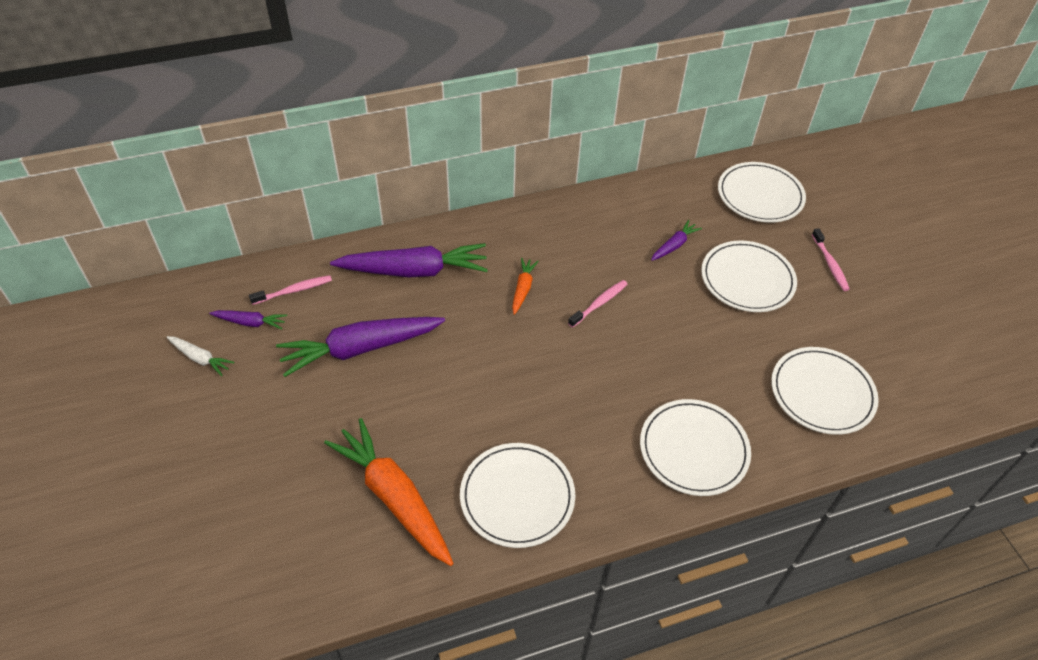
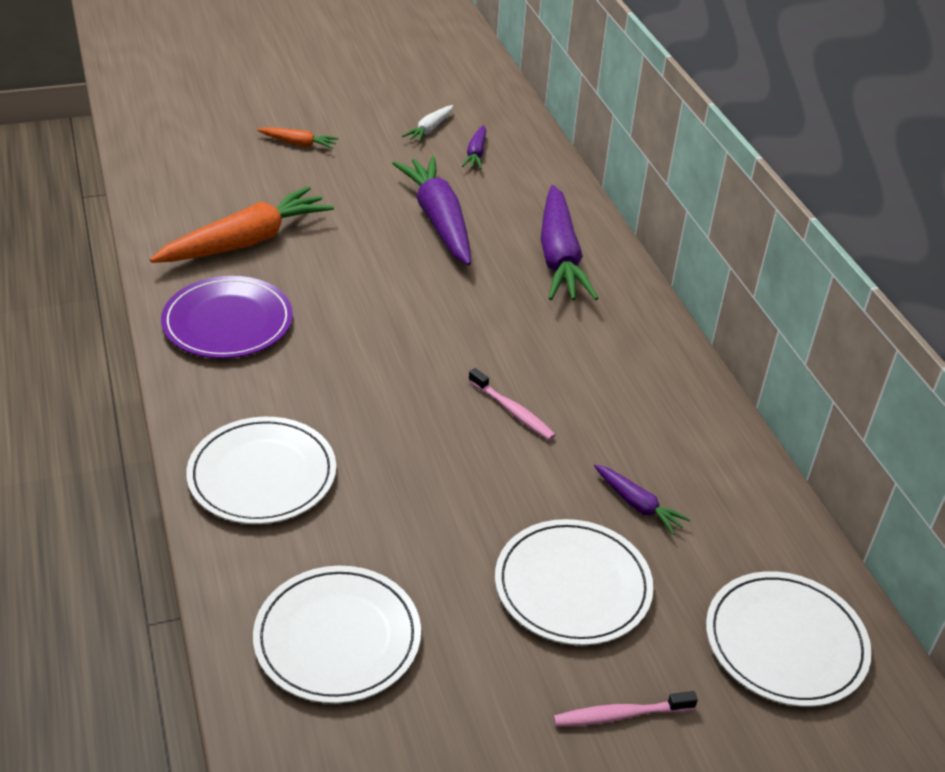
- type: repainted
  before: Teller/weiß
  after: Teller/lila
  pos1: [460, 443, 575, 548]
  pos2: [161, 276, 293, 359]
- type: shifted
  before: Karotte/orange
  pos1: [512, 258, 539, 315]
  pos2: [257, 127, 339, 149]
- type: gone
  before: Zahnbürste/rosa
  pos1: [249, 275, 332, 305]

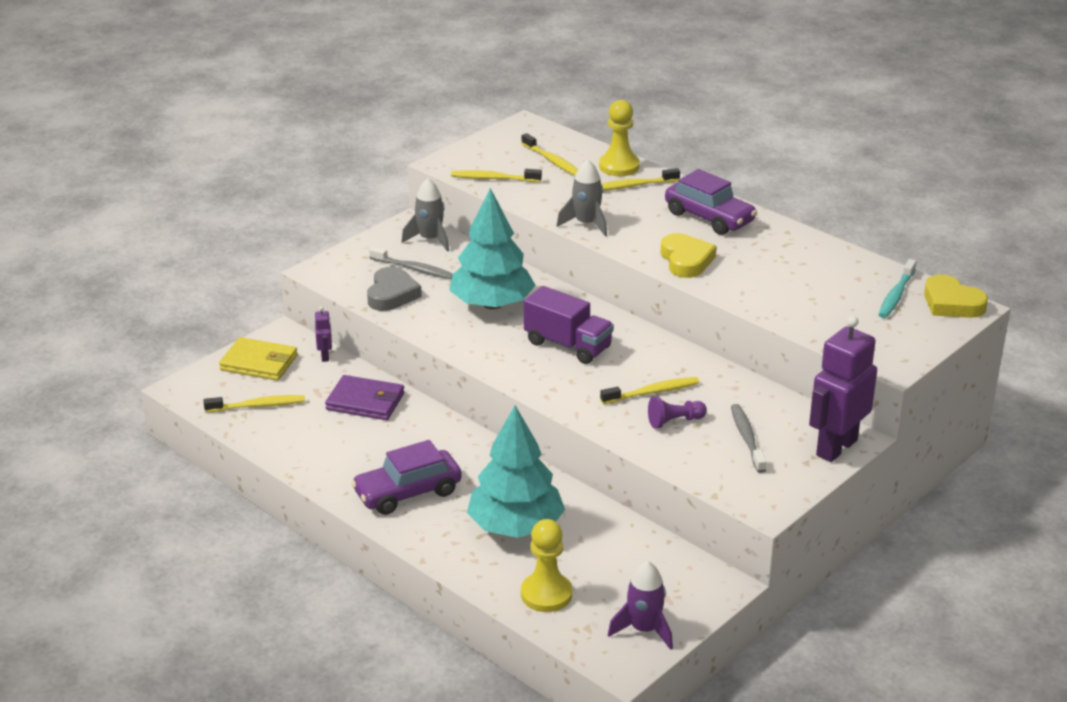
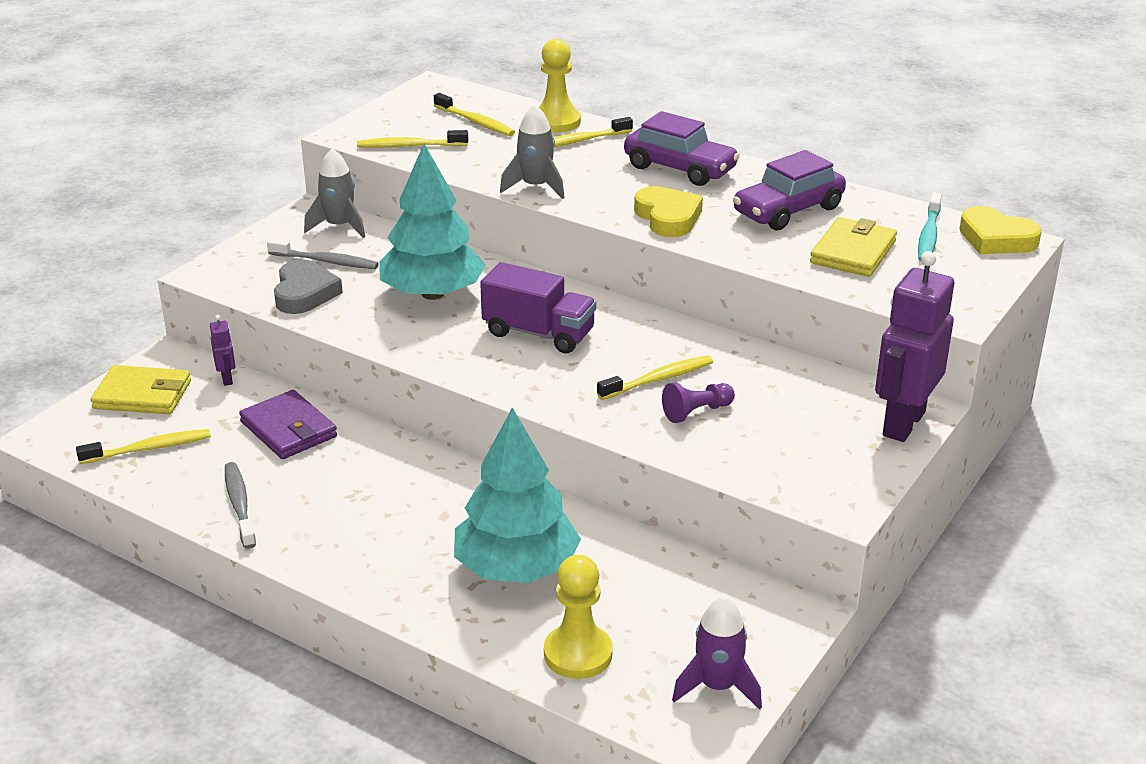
- type: shifted
  before: Zahnbürste/grau
  pos1: [731, 404, 767, 473]
  pos2: [225, 462, 256, 549]
- type: rotated
  before: Geldbörse/lila
  pos1: [325, 375, 404, 420]
  pos2: [239, 390, 337, 459]
  turn: 45
- type: shifted
  before: Auto/lila
  pos1: [351, 440, 462, 515]
  pos2: [733, 150, 846, 230]
- type: new
  after: Geldbörse/gelb
  pos2: [810, 217, 897, 277]

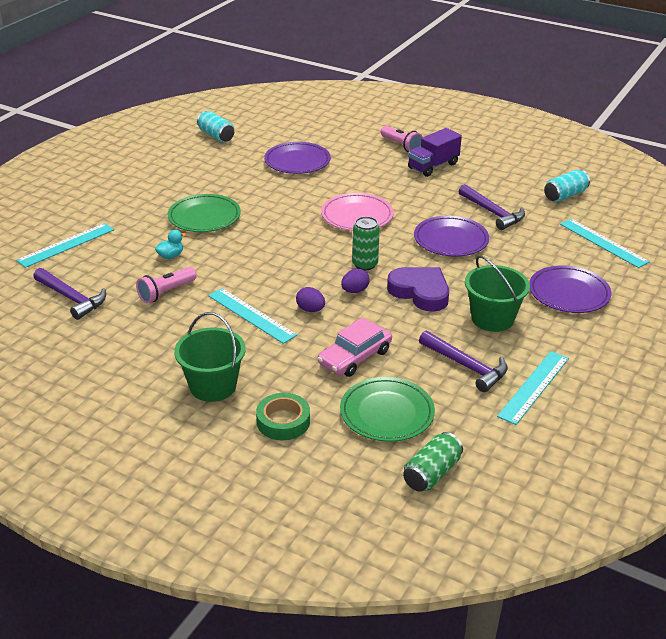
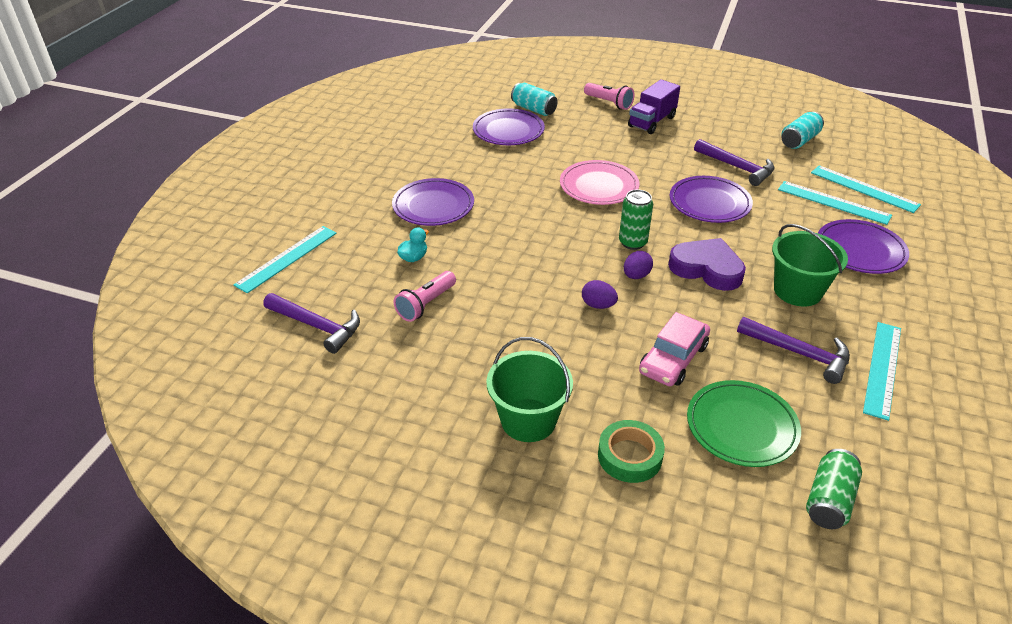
- type: repainted
  before: Teller/grün
  after: Teller/lila
  pos1: [168, 194, 241, 232]
  pos2: [392, 178, 474, 226]
- type: shifted
  before: Dose/türkis
  pos1: [197, 111, 234, 142]
  pos2: [511, 83, 558, 116]
- type: shifted
  before: Lineal/türkis
  pos1: [208, 288, 297, 344]
  pos2: [778, 181, 892, 225]

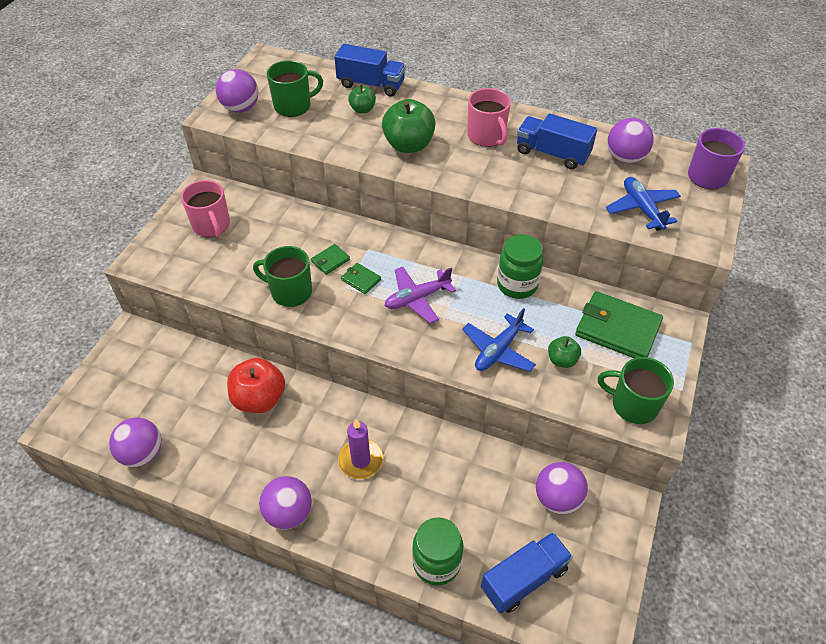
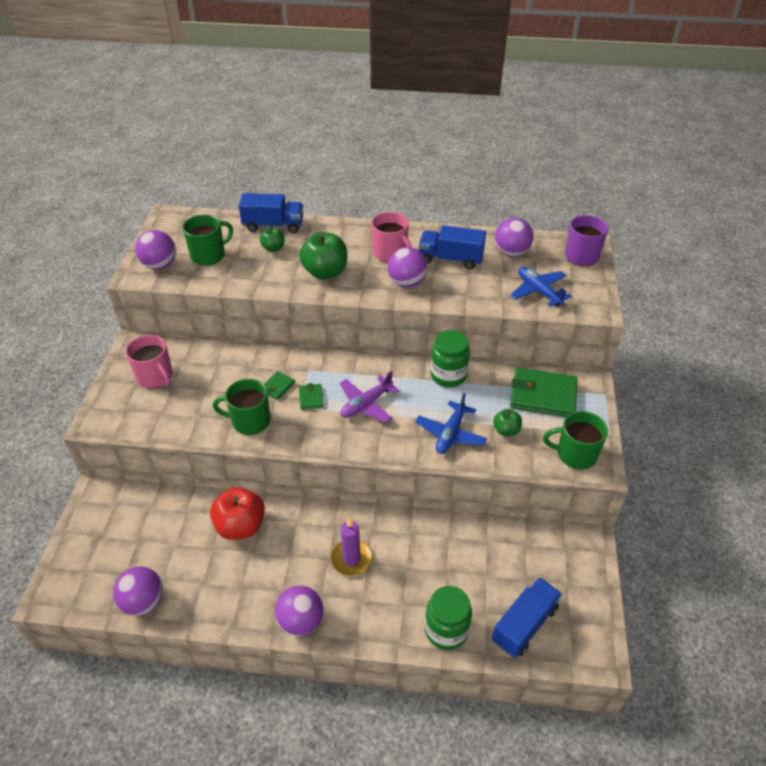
- type: rotated
  before: Geldbörse/grün
  pos1: [341, 263, 381, 294]
  pos2: [299, 383, 324, 410]
  turn: 60
- type: shifted
  before: Ball/lila
  pos1: [536, 462, 588, 514]
  pos2: [388, 247, 428, 287]

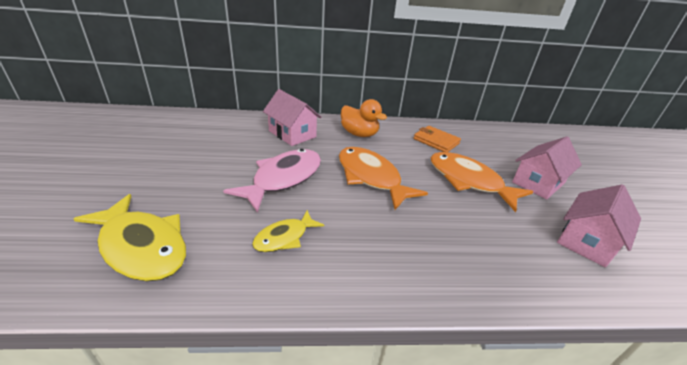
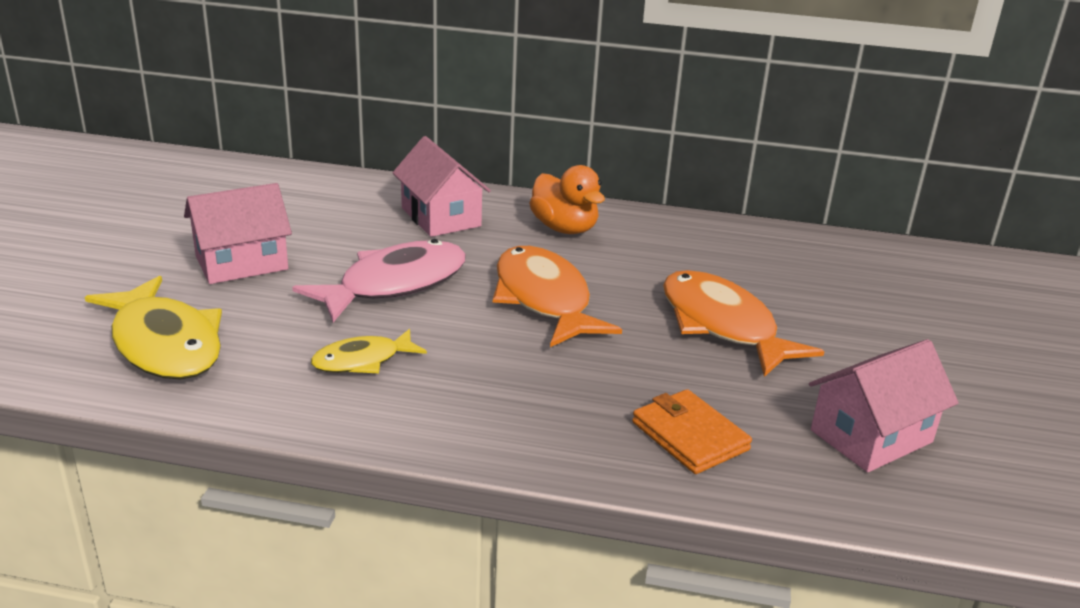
- type: shifted
  before: Haus/rosa
  pos1: [512, 137, 582, 200]
  pos2: [184, 183, 292, 284]
- type: shifted
  before: Geldbörse/orange
  pos1: [414, 126, 461, 152]
  pos2: [632, 389, 752, 474]

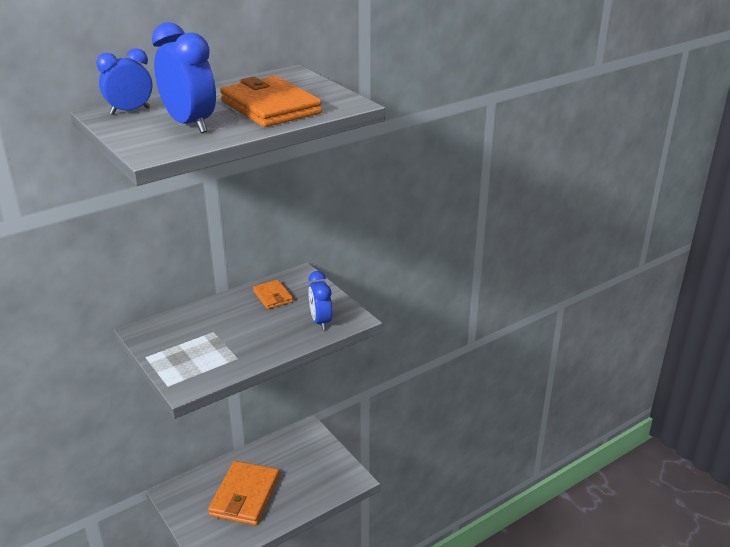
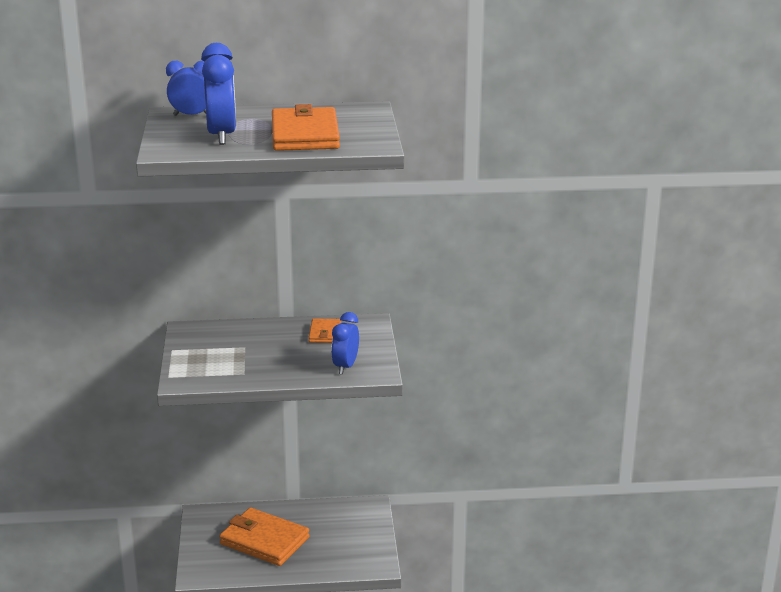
- type: rotated
  before: Geldbörse/orange
  pos1: [208, 461, 280, 525]
  pos2: [219, 508, 309, 566]
  turn: 75

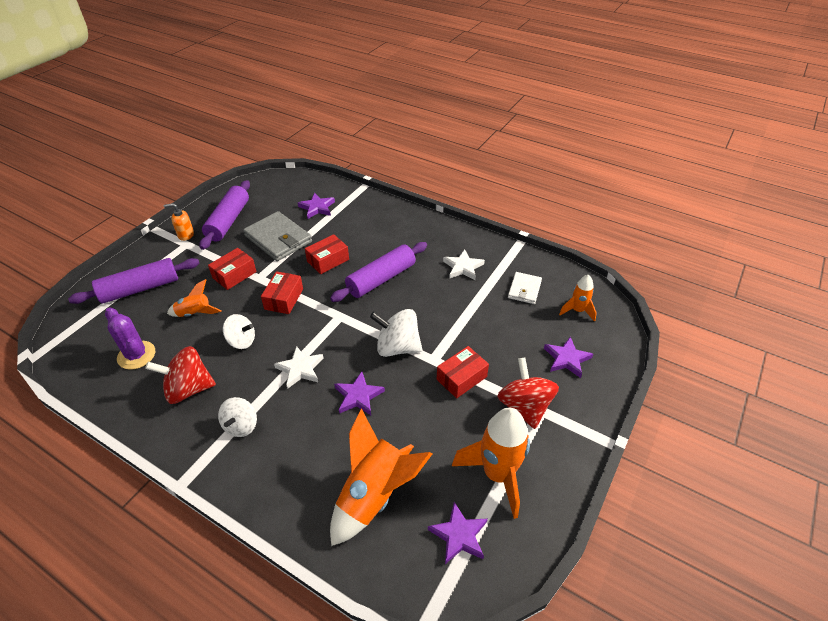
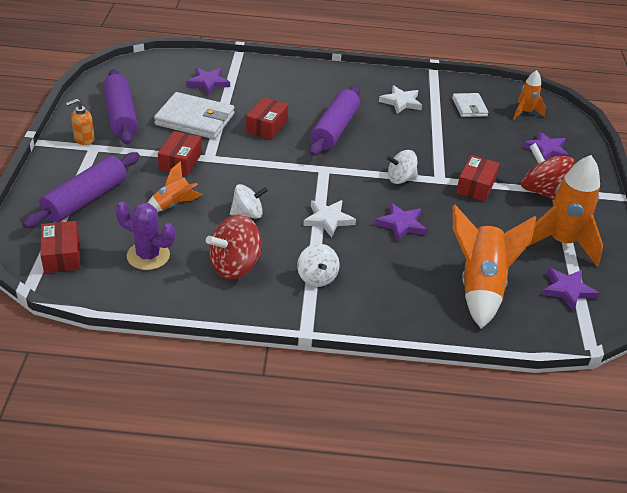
- type: shifted
  before: Schachtel/rot
  pos1: [261, 271, 303, 314]
  pos2: [40, 221, 80, 273]
- type: repainted
  before: Geldbörse/grau
  after: Geldbörse/weiß
  pos1: [243, 211, 312, 261]
  pos2: [154, 92, 234, 139]
- type: scaled
  before: Kreisel/weiß
  pos1: [370, 309, 422, 357]
  pos2: [386, 150, 418, 184]
  scale: 0.66

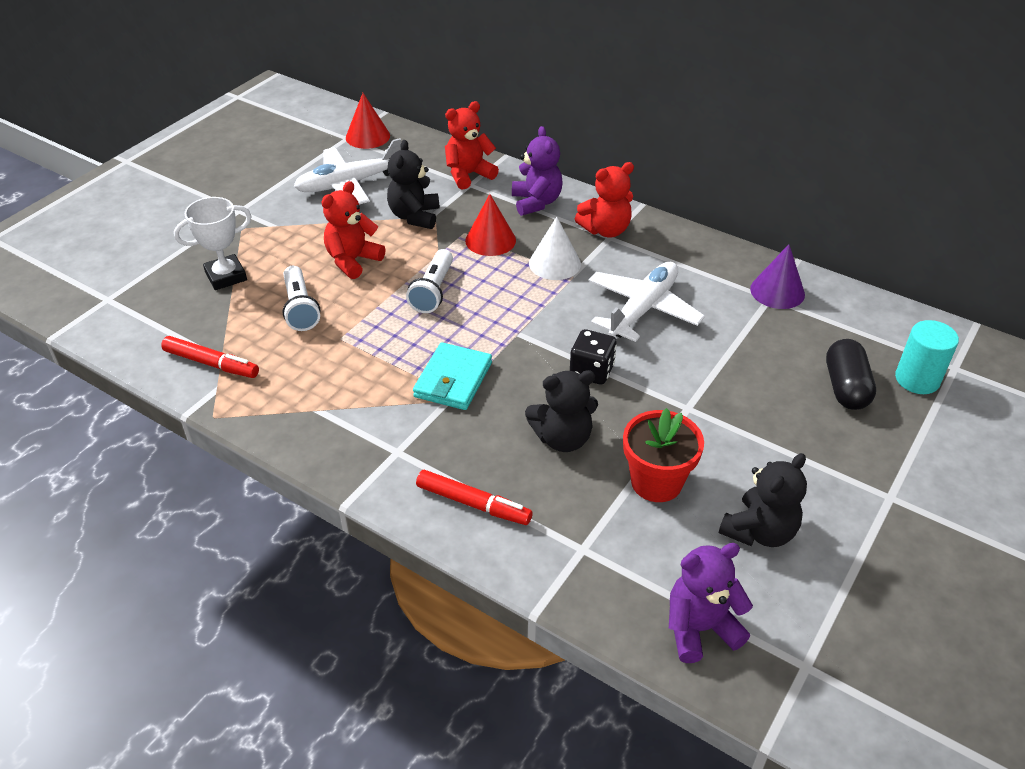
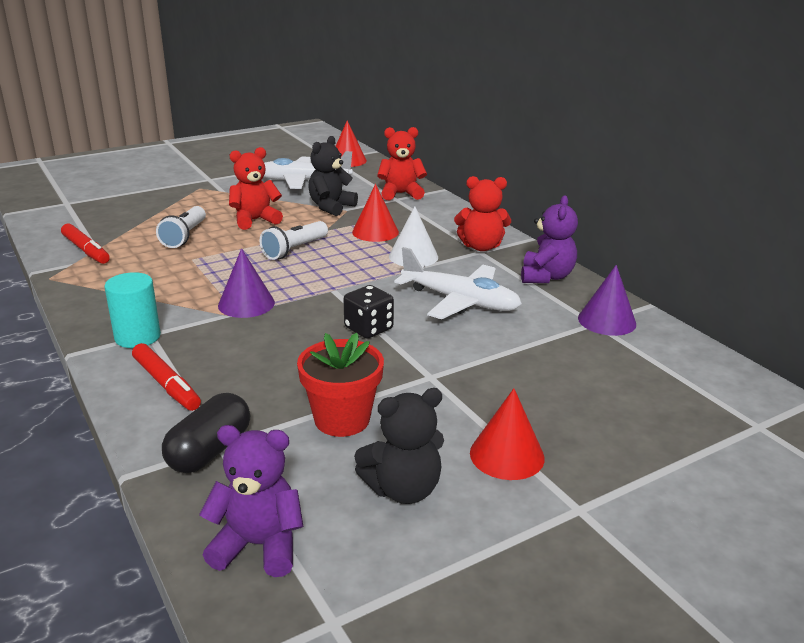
- type: shifted
  before: Vollzylinder/türkis
  pos1: [895, 320, 959, 394]
  pos2: [104, 272, 161, 348]
- type: shifted
  before: Kapsel/schwarz
  pos1: [826, 339, 876, 410]
  pos2: [162, 393, 250, 473]
- type: swapped
  before: Geldbörse/türkis
  after: Kegel/lila
  pos1: [413, 342, 492, 410]
  pos2: [218, 248, 275, 318]
- type: rotated
  before: Flugzeug/weiß
  pos1: [589, 262, 705, 342]
  pos2: [394, 247, 522, 319]
  turn: 60
- type: new
  after: Kegel/rot
  pos2: [470, 388, 545, 480]
- type: shifted
  before: Teddybär/lila
  pos1: [512, 126, 563, 216]
  pos2: [521, 195, 578, 283]
- type: gone
  before: Pokal/weiß
  pos1: [174, 197, 252, 290]
- type: gone
  before: Teddybär/schwarz
  pos1: [525, 370, 598, 452]

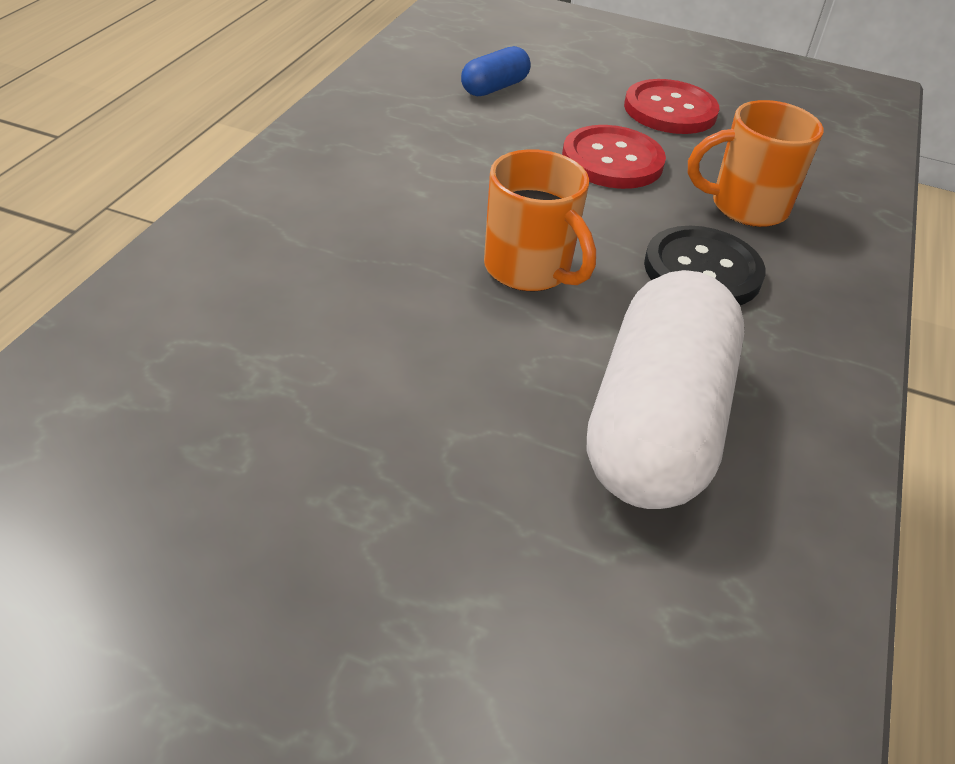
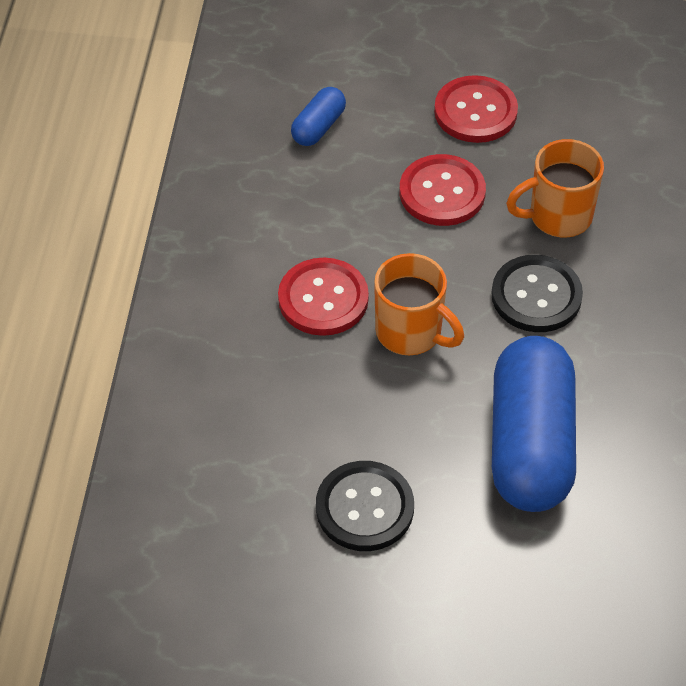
- type: new
  after: Knopf/rot
  pos2: [278, 258, 369, 336]
- type: new
  after: Knopf/schwarz
  pos2: [316, 461, 414, 551]
- type: repainted
  before: Kapsel/weiß
  after: Kapsel/blau
  pos1: [587, 270, 745, 509]
  pos2: [492, 336, 576, 512]

